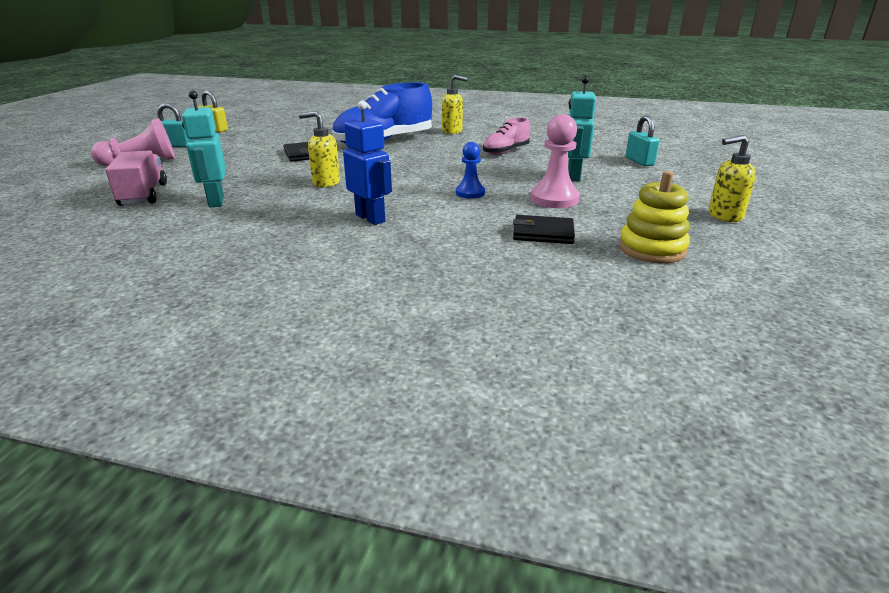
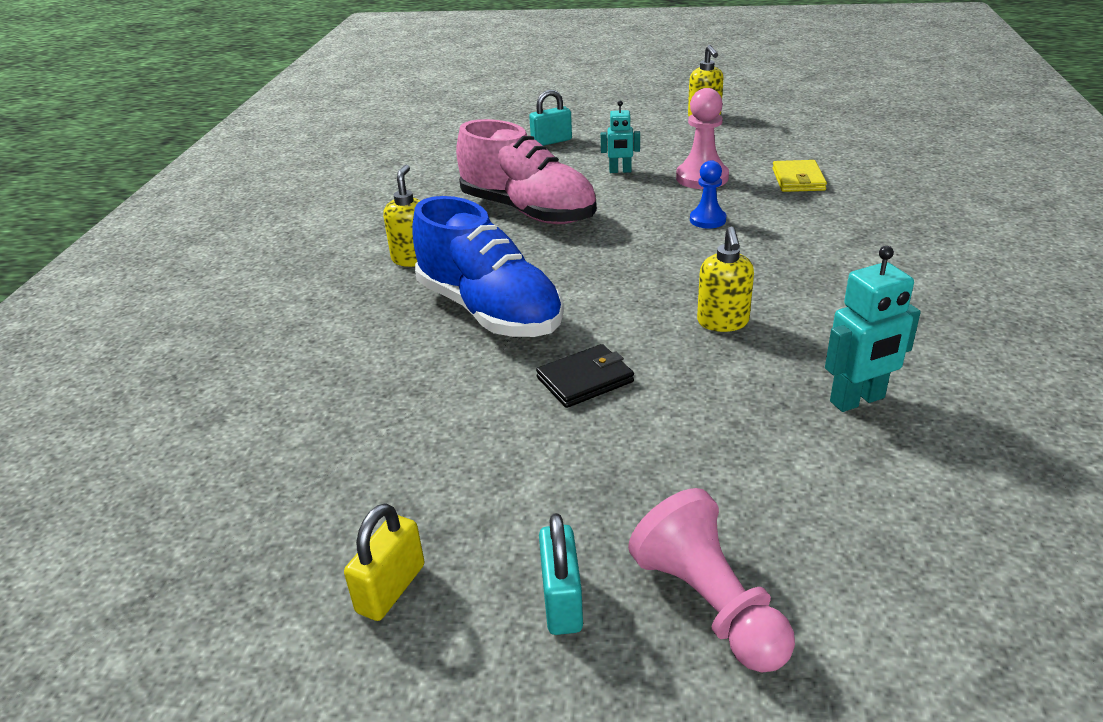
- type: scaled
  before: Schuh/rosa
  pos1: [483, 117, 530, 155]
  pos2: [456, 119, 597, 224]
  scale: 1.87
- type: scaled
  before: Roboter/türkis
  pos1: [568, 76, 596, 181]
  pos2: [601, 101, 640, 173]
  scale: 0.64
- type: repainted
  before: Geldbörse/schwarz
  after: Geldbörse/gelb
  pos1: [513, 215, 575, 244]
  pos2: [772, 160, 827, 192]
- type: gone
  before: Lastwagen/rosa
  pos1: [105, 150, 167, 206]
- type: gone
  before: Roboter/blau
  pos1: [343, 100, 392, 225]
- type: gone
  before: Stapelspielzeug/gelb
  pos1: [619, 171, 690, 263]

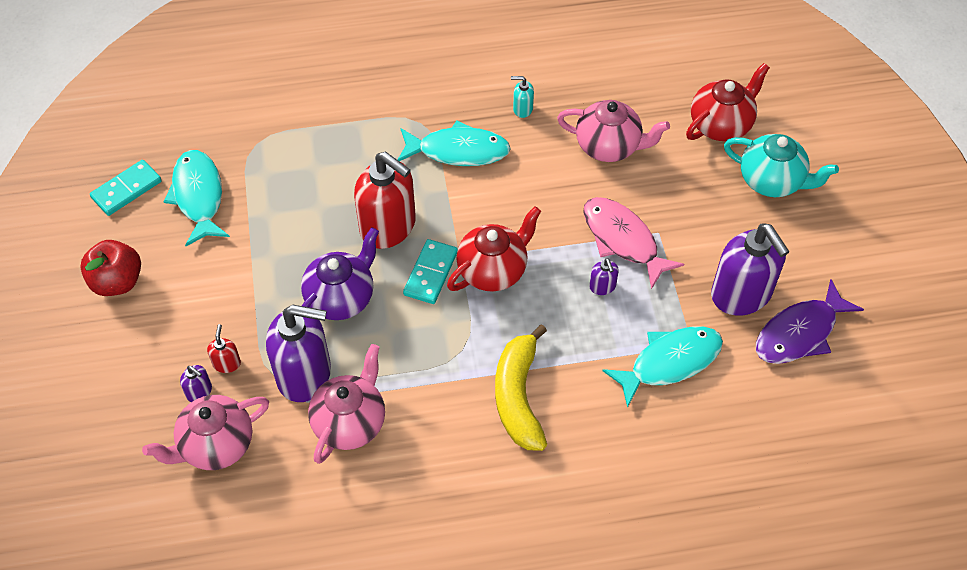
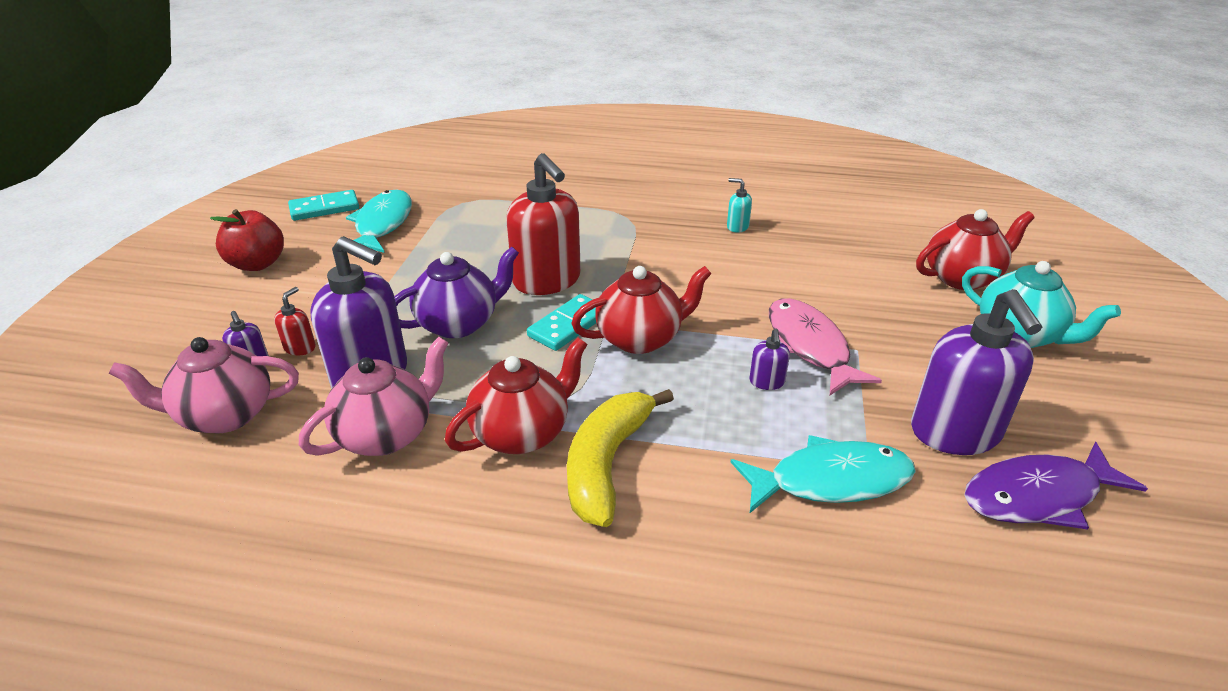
- type: new
  after: Teekanne/rot
  pos2: [445, 338, 588, 454]
- type: gone
  before: Fisch/türkis
  pos1: [397, 120, 511, 166]
- type: gone
  before: Teekanne/rosa
  pos1: [557, 100, 670, 162]

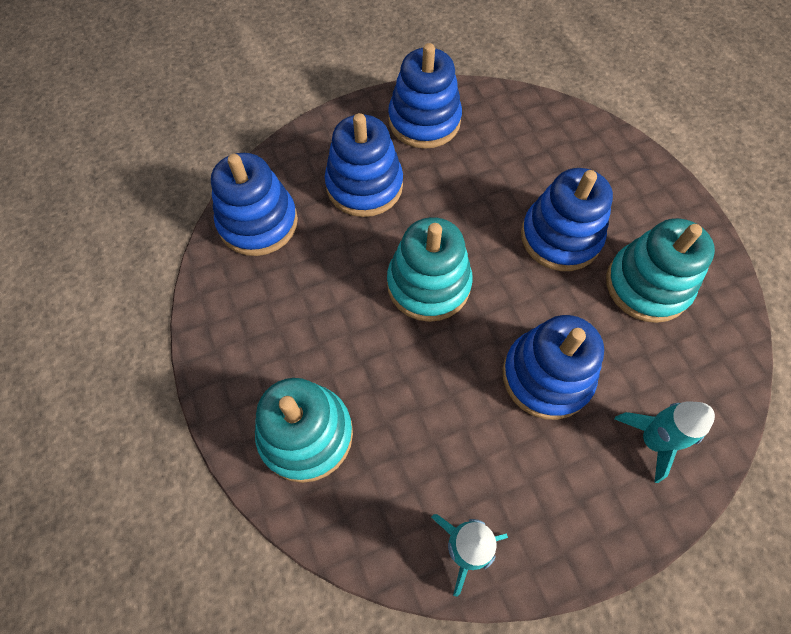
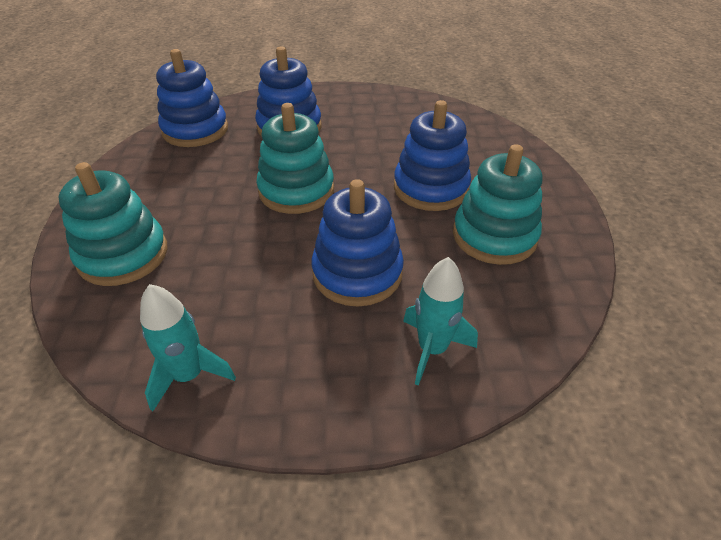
- type: gone
  before: Stapelspielzeug/blau
  pos1: [388, 43, 462, 149]

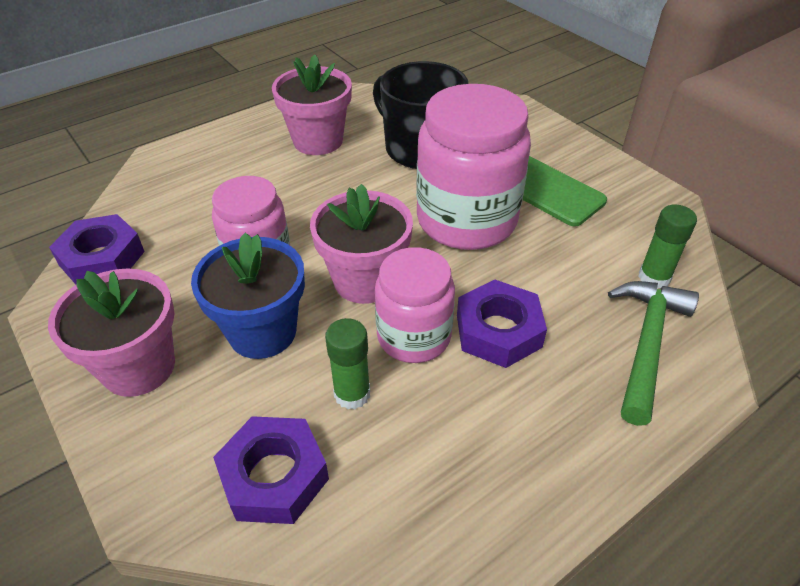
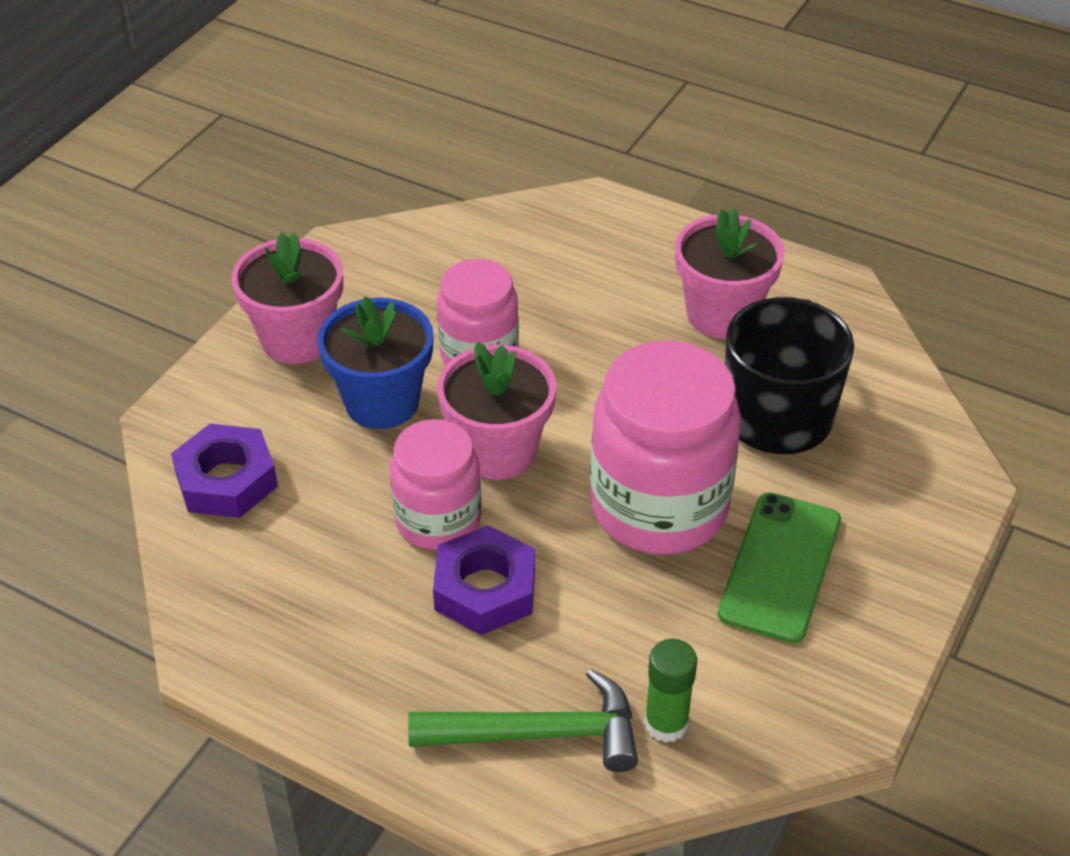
- type: gone
  before: Sechskantmutter/lila
  pos1: [49, 214, 145, 284]
- type: gone
  before: Klebestift/grün
  pos1: [325, 318, 370, 409]

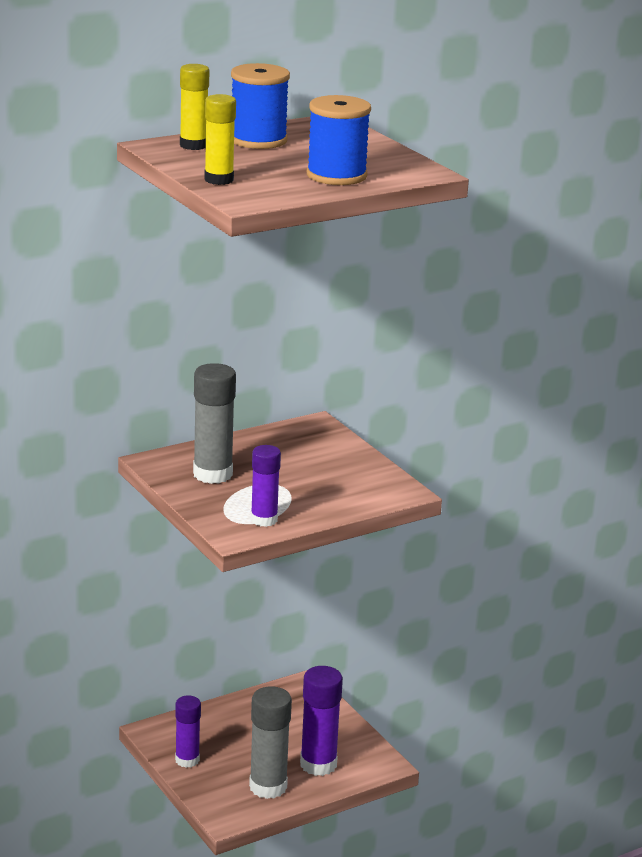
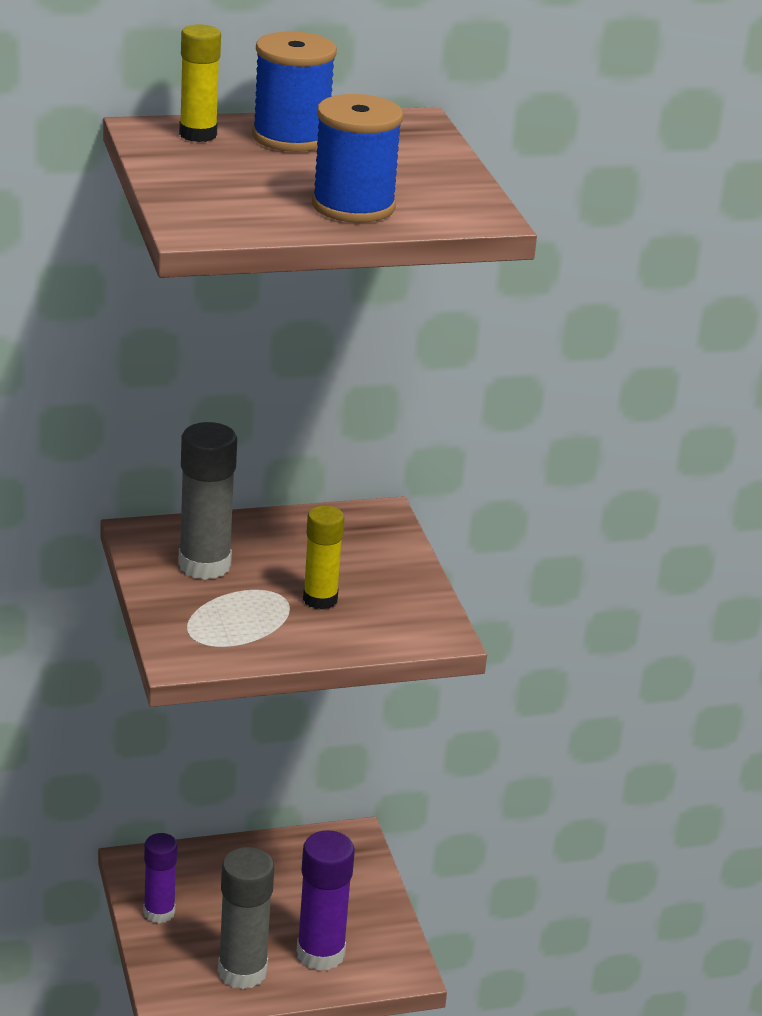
- type: shifted
  before: Klebestift/gelb
  pos1: [204, 94, 236, 185]
  pos2: [303, 505, 345, 609]
- type: gone
  before: Klebestift/lila
  pos1: [251, 445, 281, 527]

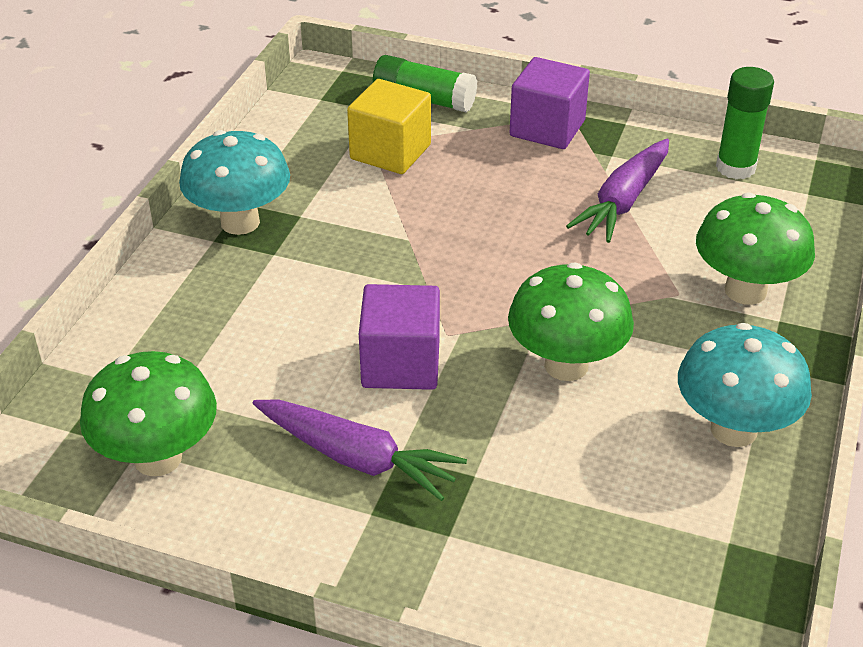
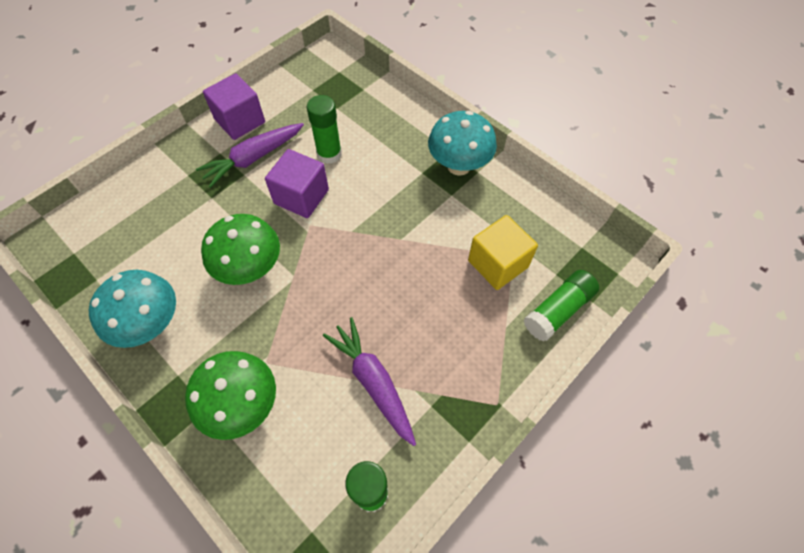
- type: shifted
  before: Kubus/lila
  pos1: [510, 57, 590, 149]
  pos2: [203, 73, 265, 140]
- type: new
  after: Klebestift/grün
  pos2: [307, 95, 342, 164]
- type: gone
  before: Pilz/grün
  pos1: [80, 351, 217, 476]

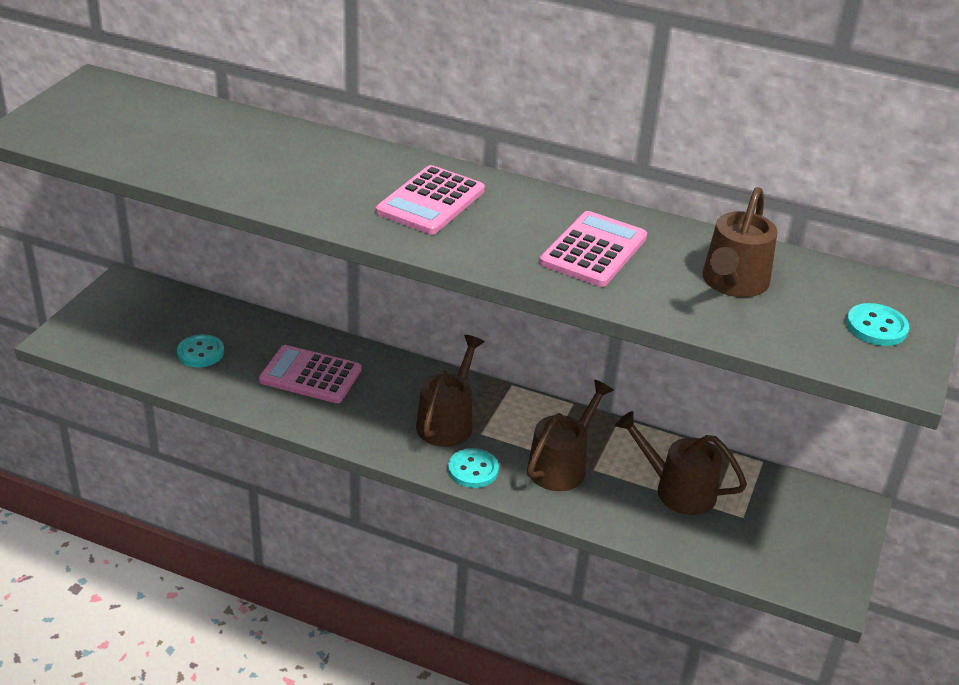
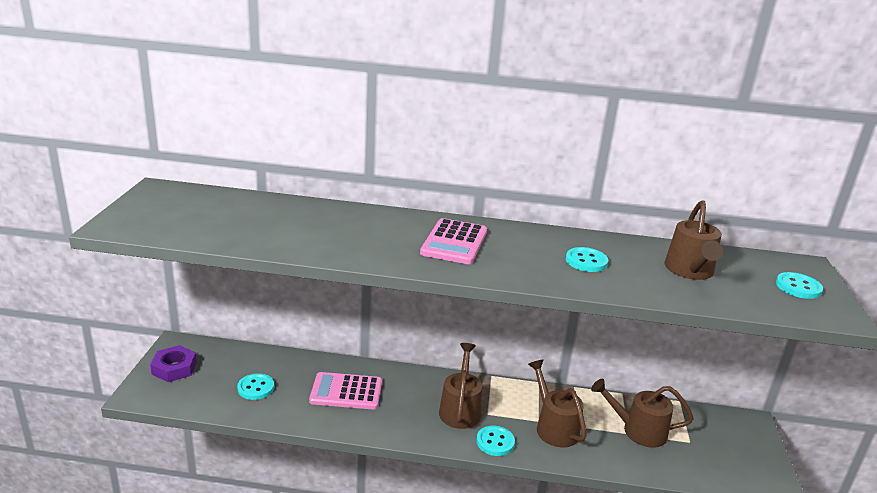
- type: new
  after: Sechskantmutter/lila
  pos2: [150, 345, 197, 382]
- type: rotated
  before: Gießkanne/braun
  pos1: [527, 379, 614, 491]
  pos2: [528, 360, 587, 447]
  turn: -45
- type: swapped
  before: Taschenrechner/rosa
  after: Knopf/türkis
  pos1: [539, 211, 647, 287]
  pos2: [566, 247, 608, 272]

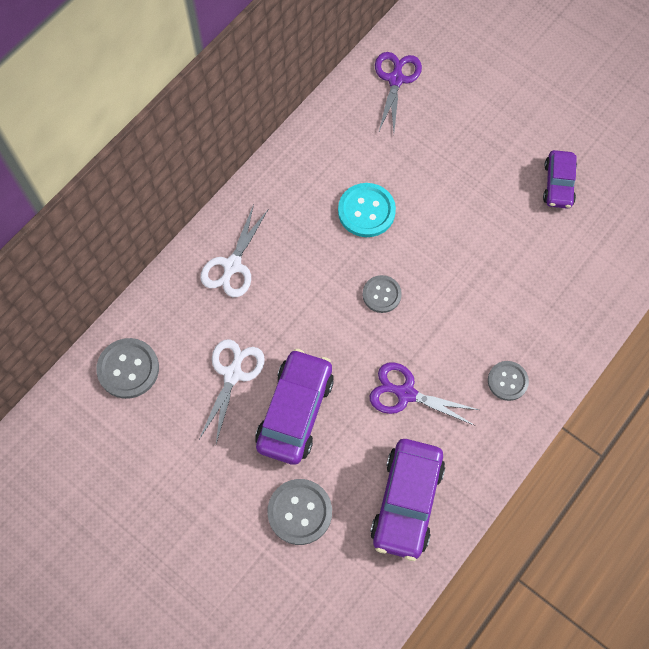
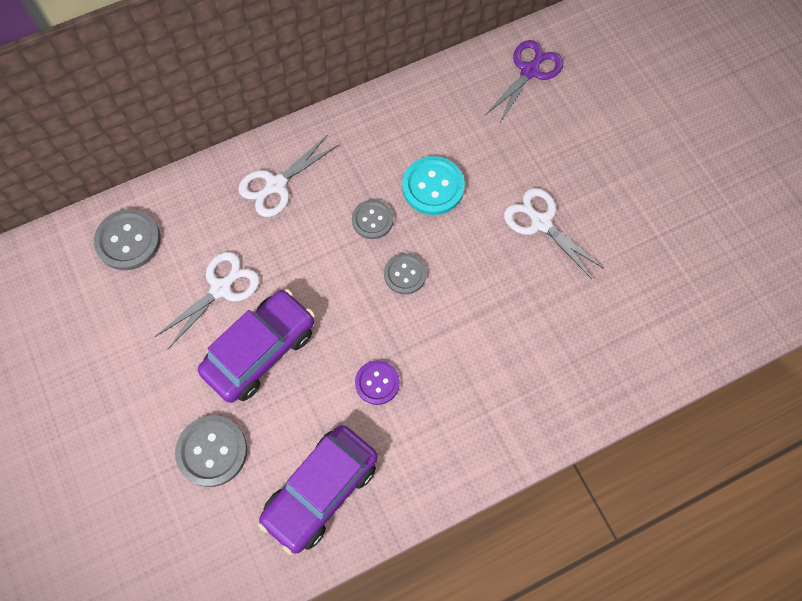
- type: shifted
  before: Knopf/grau
  pos1: [488, 361, 529, 401]
  pos2: [352, 200, 393, 239]
- type: swapped
  before: Schere/lila
  after: Knopf/lila
  pos1: [370, 362, 479, 426]
  pos2: [355, 360, 400, 405]
- type: new
  after: Schere/weiß
  pos2: [504, 188, 603, 279]
- type: gone
  before: Auto/lila
  pos1: [543, 150, 577, 209]

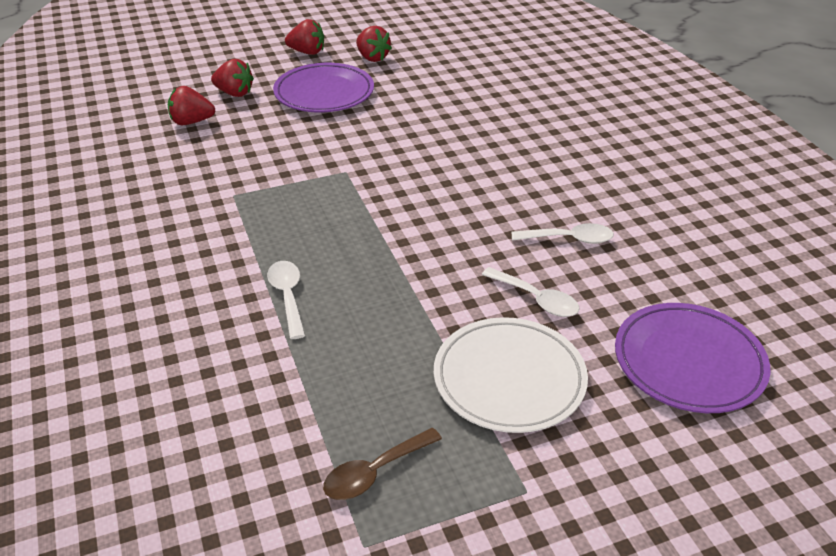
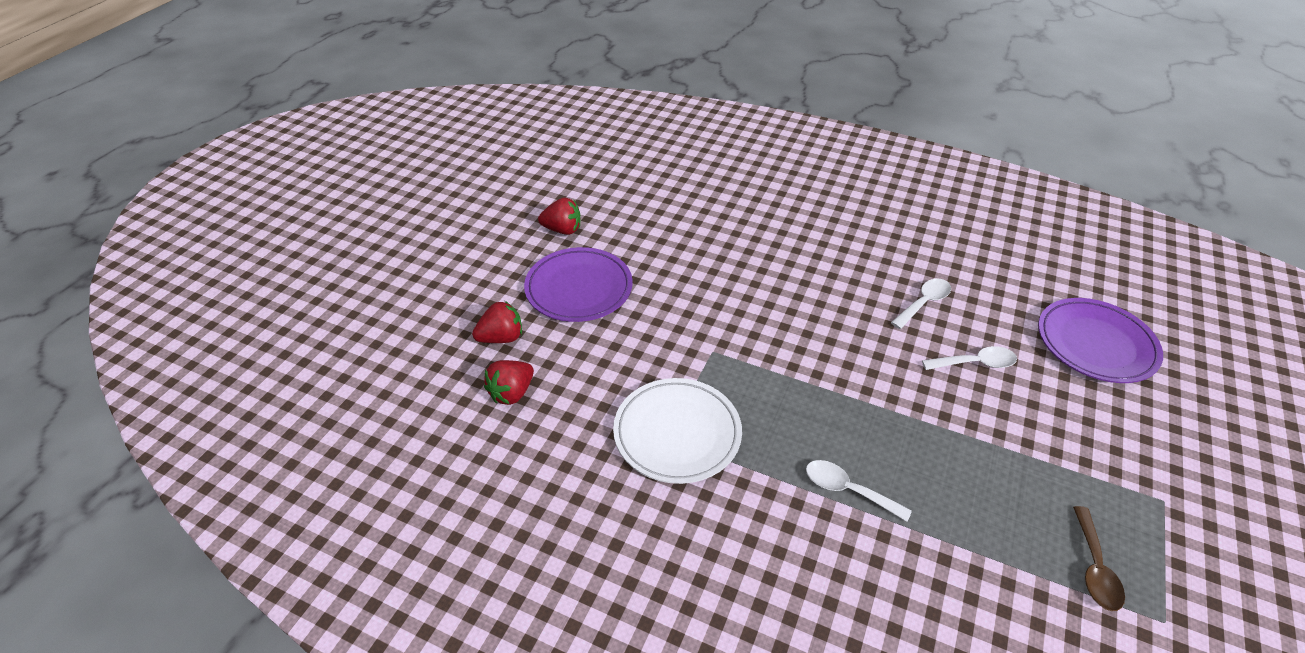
- type: shifted
  before: Teller/weiß
  pos1: [434, 317, 588, 433]
  pos2: [613, 378, 742, 484]
- type: gone
  before: Erdbeere/rot
  pos1: [285, 19, 324, 55]

